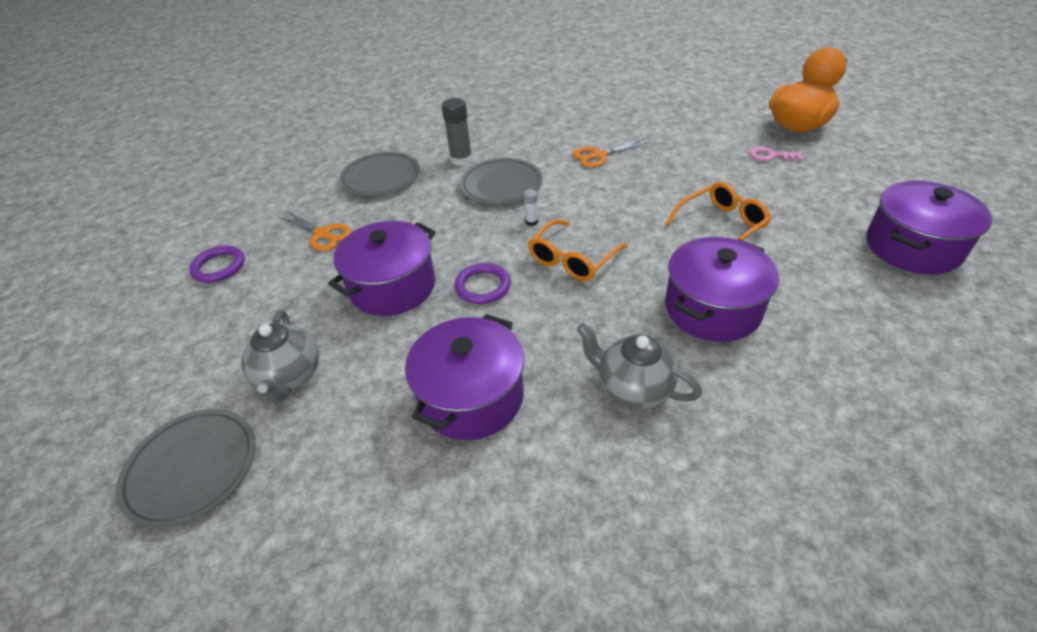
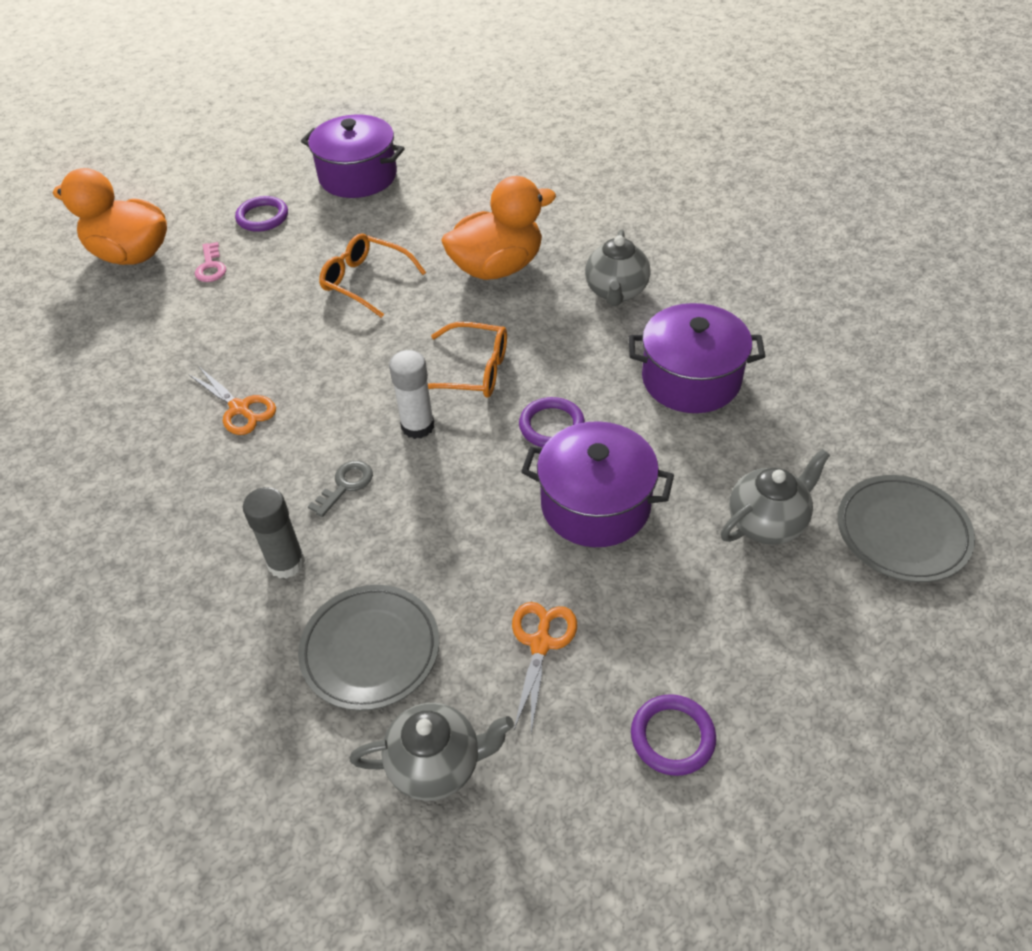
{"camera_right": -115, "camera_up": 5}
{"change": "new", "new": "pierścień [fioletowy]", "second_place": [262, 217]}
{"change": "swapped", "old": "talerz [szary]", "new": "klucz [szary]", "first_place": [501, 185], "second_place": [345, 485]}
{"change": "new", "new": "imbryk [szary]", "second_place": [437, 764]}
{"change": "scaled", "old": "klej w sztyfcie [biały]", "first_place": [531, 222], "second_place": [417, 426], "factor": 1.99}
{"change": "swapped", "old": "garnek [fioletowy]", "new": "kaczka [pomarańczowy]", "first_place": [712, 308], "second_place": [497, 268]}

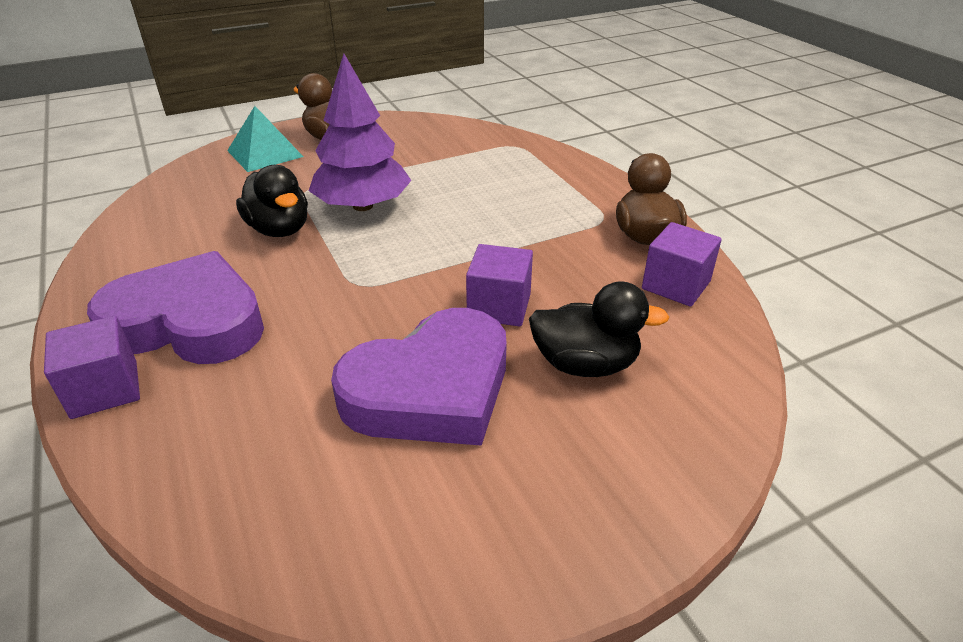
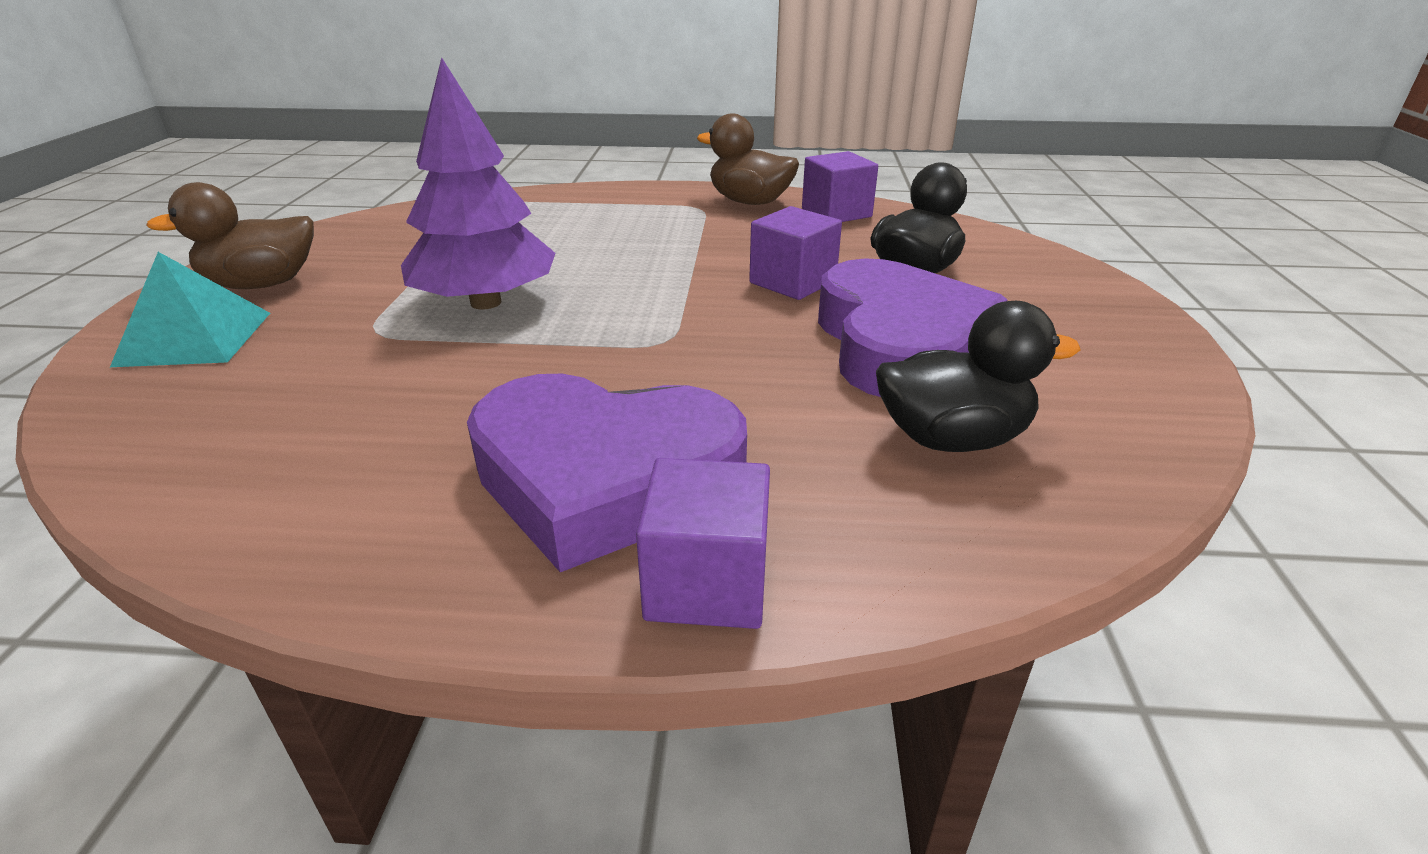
{"camera_right": -60, "camera_up": -5}
{"change": "rotated", "old": "serce [fioletowy]", "first_place": [188, 322], "second_place": [605, 478], "degrees": -120}
{"change": "shifted", "old": "kaczka [czarny]", "first_place": [279, 229], "second_place": [952, 439]}

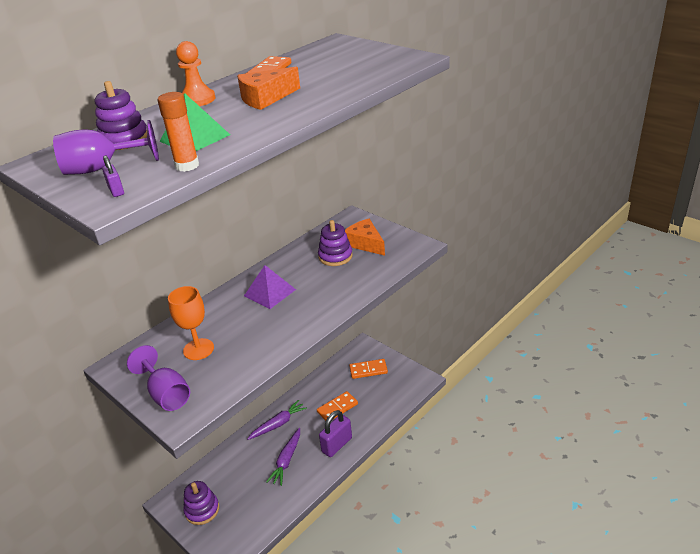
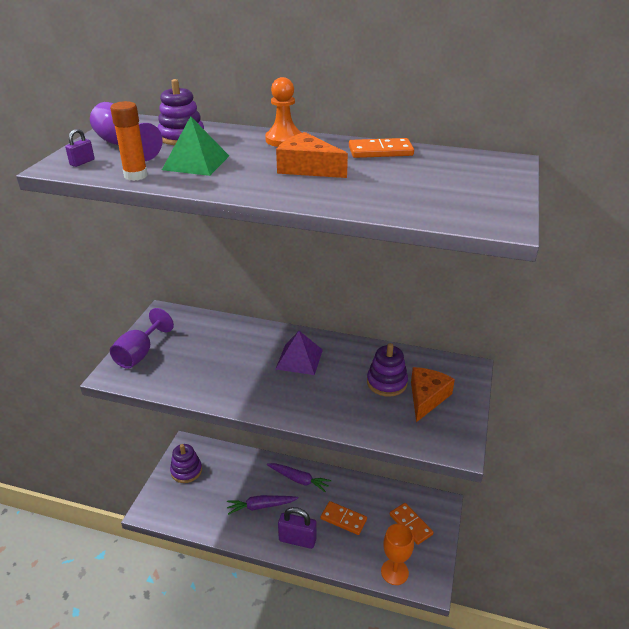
{"camera_right": 60, "camera_up": 0}
{"change": "shifted", "old": "kielich [pomarańczowy]", "first_place": [198, 349], "second_place": [394, 572]}

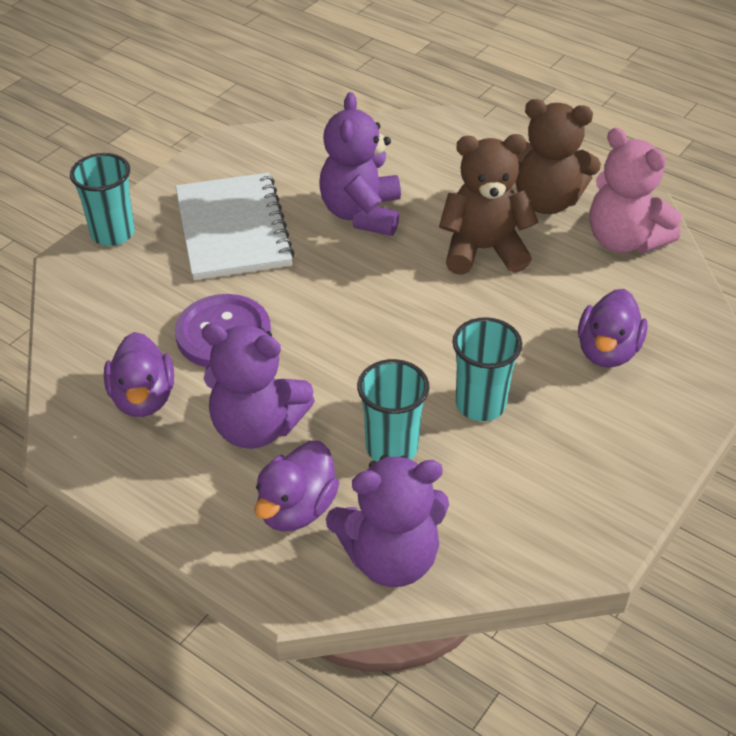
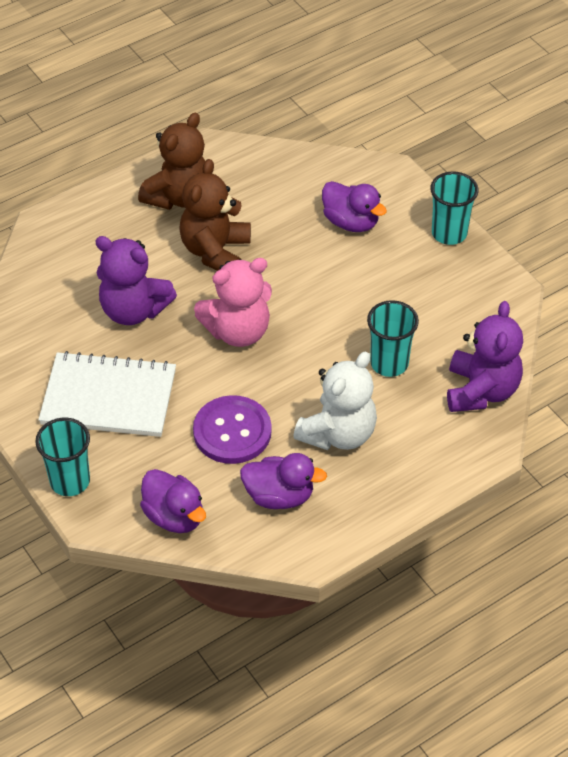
{"camera_right": -70, "camera_up": 5}
{"change": "shifted", "old": "kaczka [fioletowy]", "first_place": [296, 508], "second_place": [174, 516]}
{"change": "shifted", "old": "miś [różowy]", "first_place": [624, 240], "second_place": [238, 331]}
{"change": "repainted", "old": "miś [fioletowy]", "new": "miś [biały]", "first_place": [257, 427], "second_place": [338, 433]}
{"change": "shifted", "old": "szklanka [turkusowy]", "first_place": [480, 404], "second_place": [449, 233]}

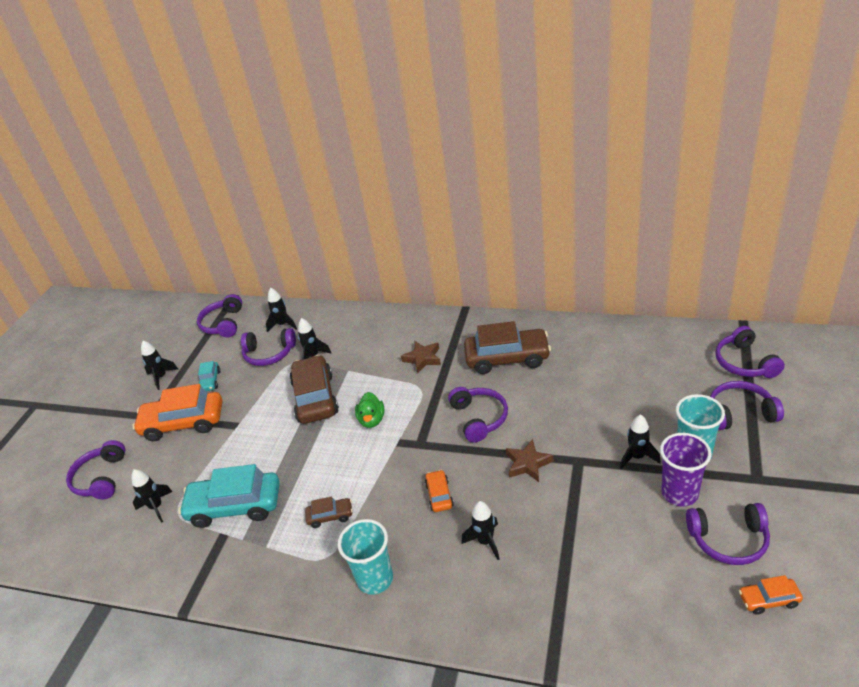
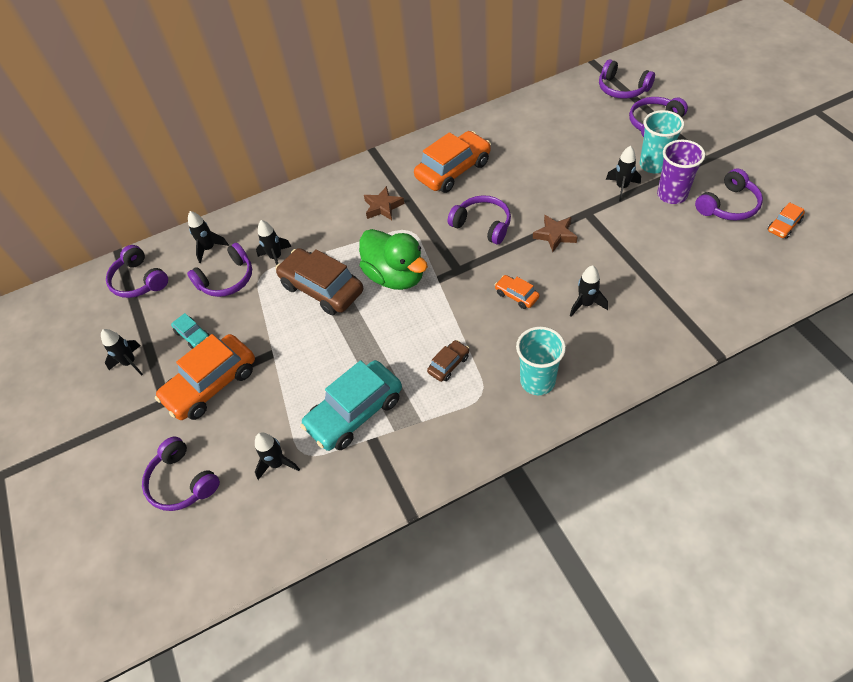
{"camera_right": -40, "camera_up": 15}
{"change": "scaled", "old": "kaczka [zielony]", "first_place": [372, 420], "second_place": [396, 276], "factor": 1.89}
{"change": "repainted", "old": "samochód [brązowy]", "new": "samochód [pomarańczowy]", "first_place": [507, 358], "second_place": [453, 170]}

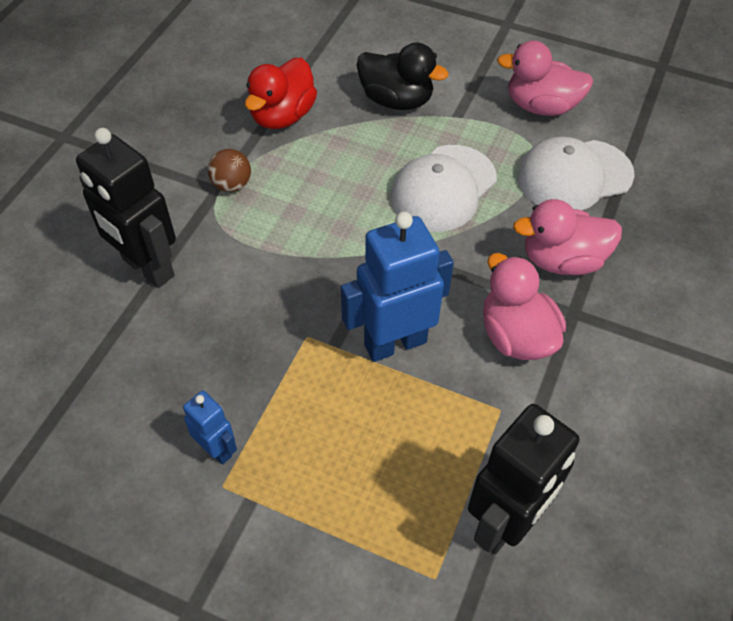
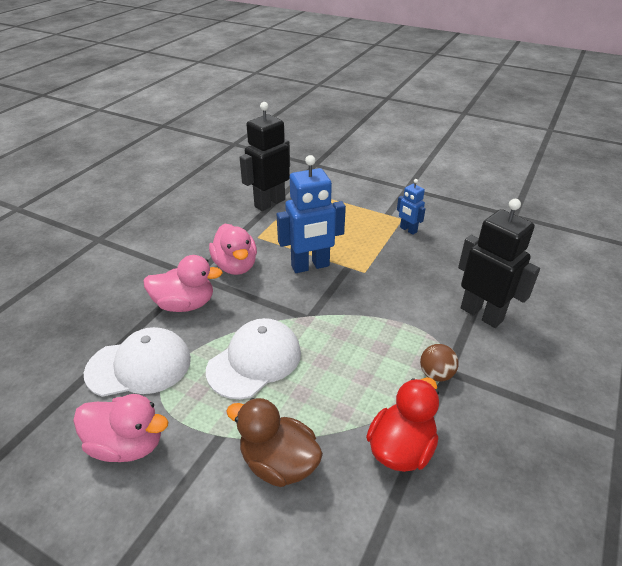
{"camera_right": -175, "camera_up": -15}
{"change": "repainted", "old": "kaczka [czarny]", "new": "kaczka [brązowy]", "first_place": [396, 100], "second_place": [278, 462]}

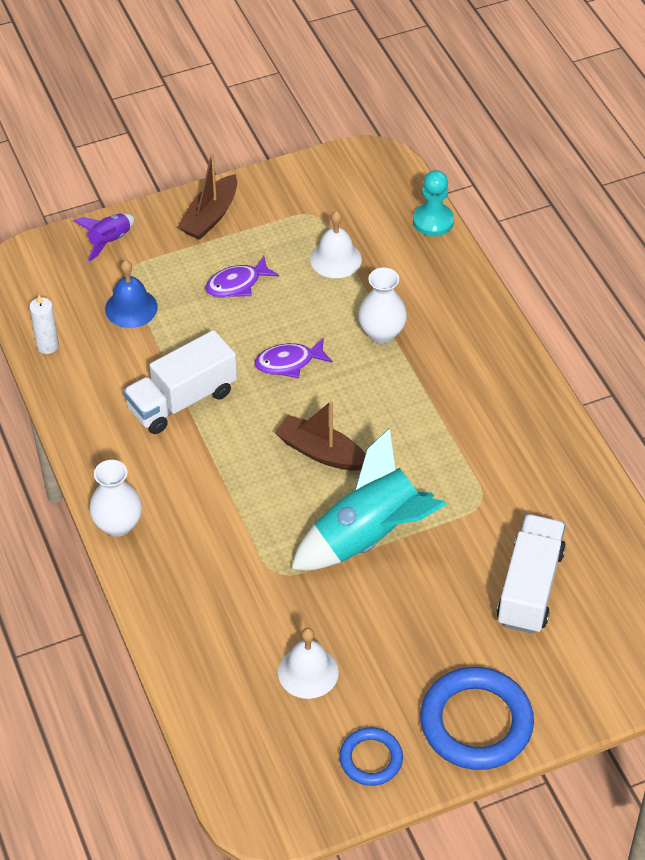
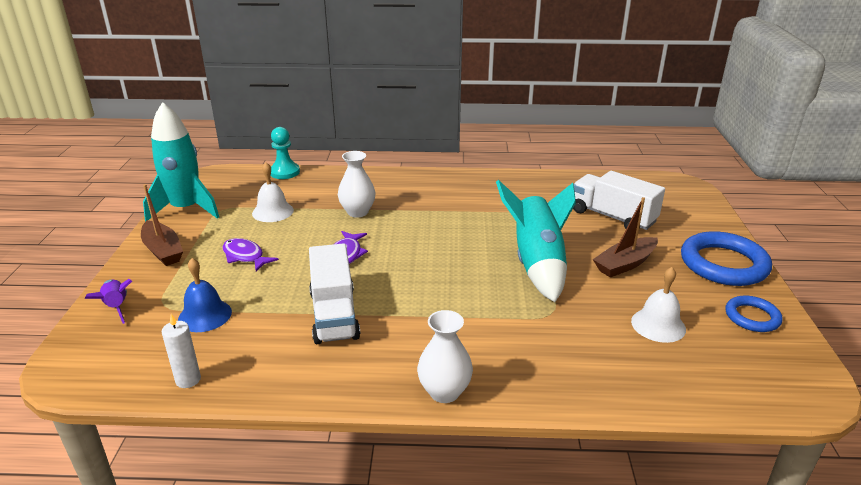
{"camera_right": -65, "camera_up": -20}
{"change": "new", "new": "rakieta [turkusowy]", "second_place": [186, 209]}
{"change": "rotated", "old": "ryba [fioletowy]", "first_place": [237, 284], "second_place": [245, 256], "degrees": 135}
{"change": "shifted", "old": "łódka [brązowy]", "first_place": [321, 452], "second_place": [625, 264]}

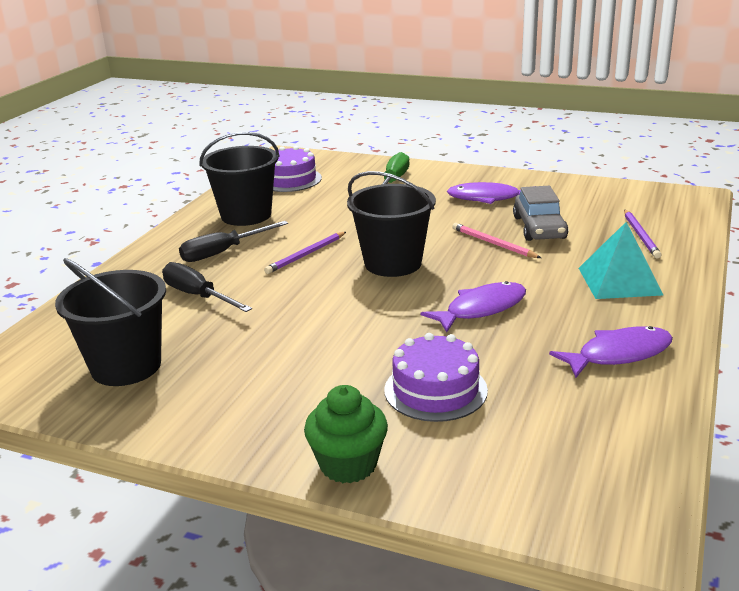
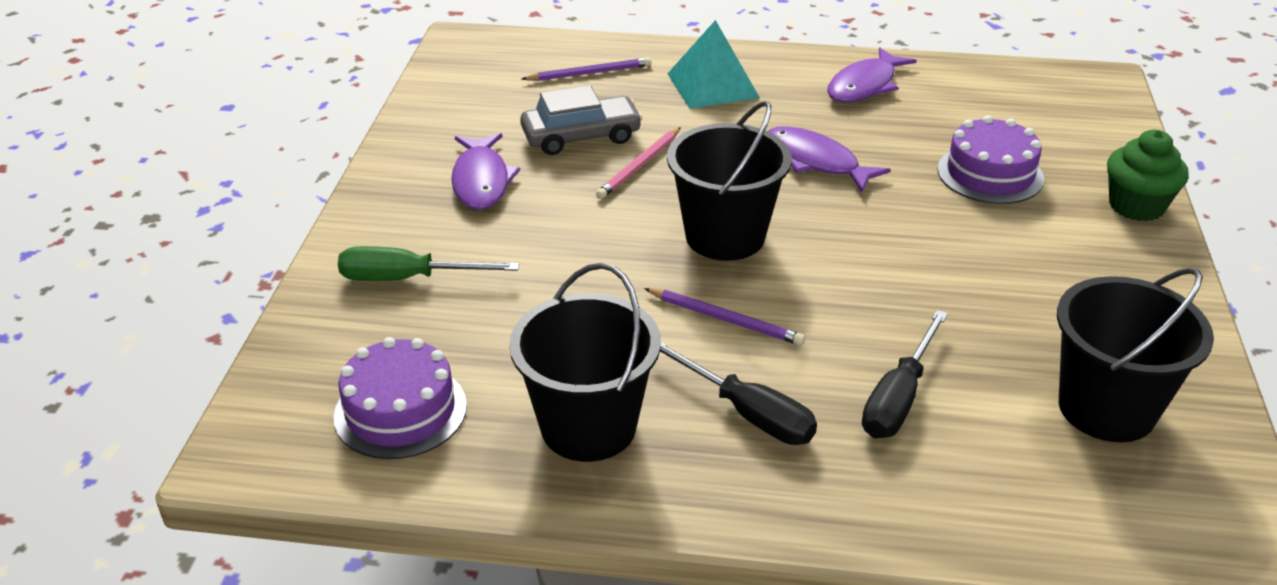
{"camera_right": -105, "camera_up": 10}
{"change": "rotated", "old": "ryba [fioletowy]", "first_place": [618, 354], "second_place": [865, 85], "degrees": -105}

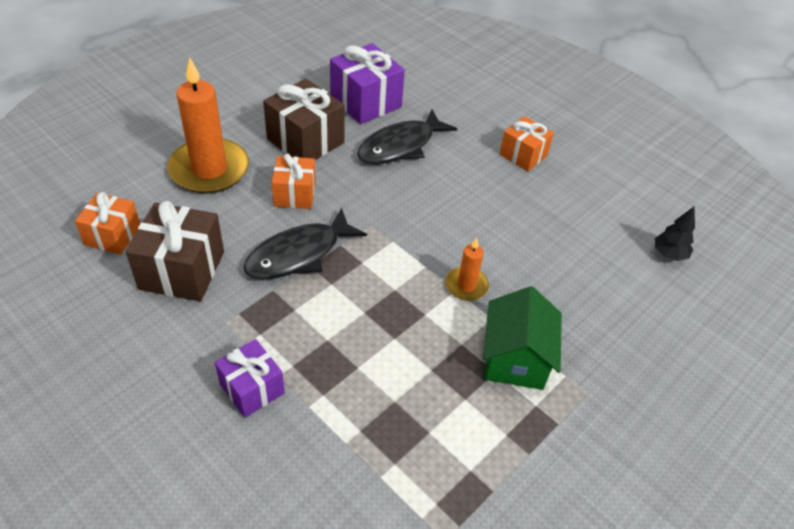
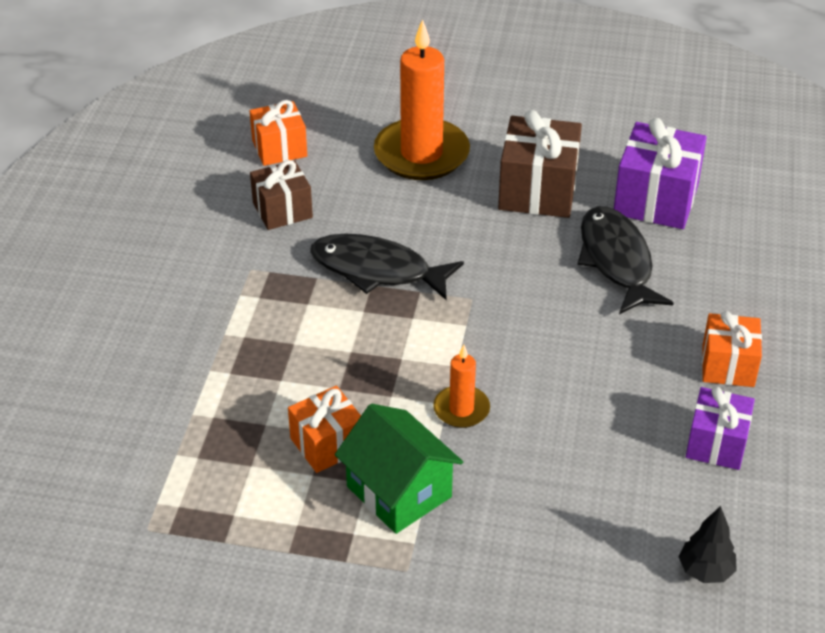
{"camera_right": 60, "camera_up": -5}
{"change": "scaled", "old": "prezent [brązowy]", "first_place": [182, 270], "second_place": [282, 210], "factor": 0.64}
{"change": "shifted", "old": "prezent [pomarańczowy]", "first_place": [295, 194], "second_place": [327, 444]}
{"change": "rotated", "old": "domek [zielony]", "first_place": [515, 359], "second_place": [399, 491], "degrees": 75}
{"change": "rotated", "old": "ryba [czarny]", "first_place": [400, 146], "second_place": [616, 261], "degrees": 60}
{"change": "shifted", "old": "prezent [fioletowy]", "first_place": [252, 388], "second_place": [716, 443]}

